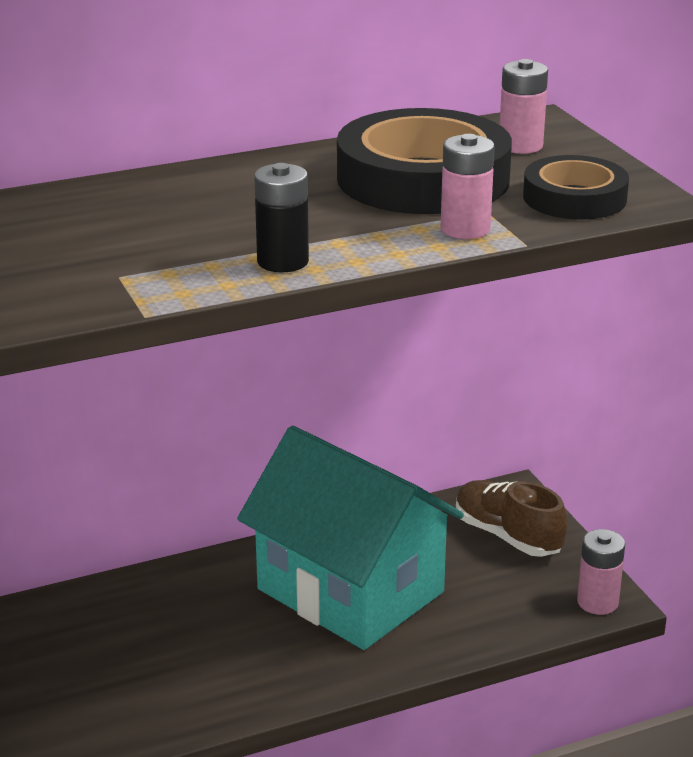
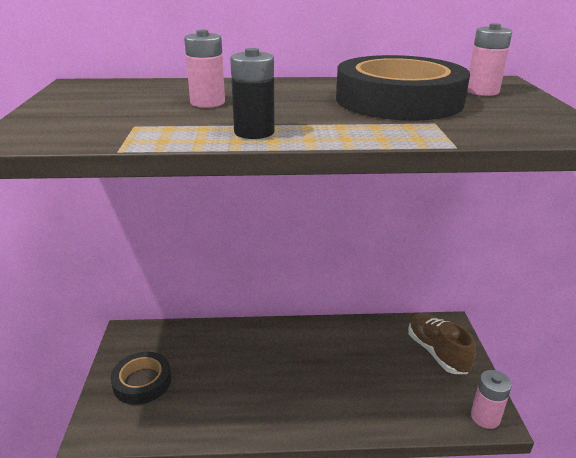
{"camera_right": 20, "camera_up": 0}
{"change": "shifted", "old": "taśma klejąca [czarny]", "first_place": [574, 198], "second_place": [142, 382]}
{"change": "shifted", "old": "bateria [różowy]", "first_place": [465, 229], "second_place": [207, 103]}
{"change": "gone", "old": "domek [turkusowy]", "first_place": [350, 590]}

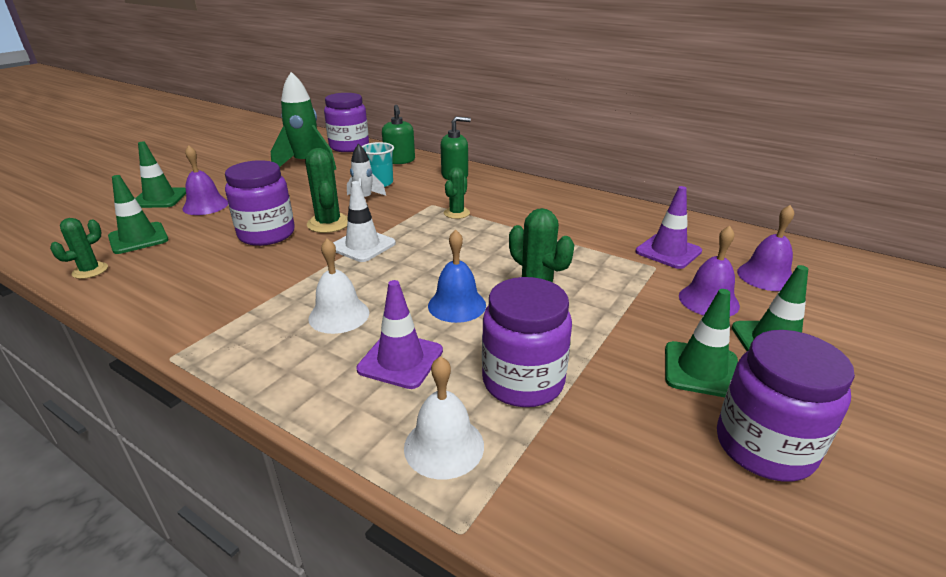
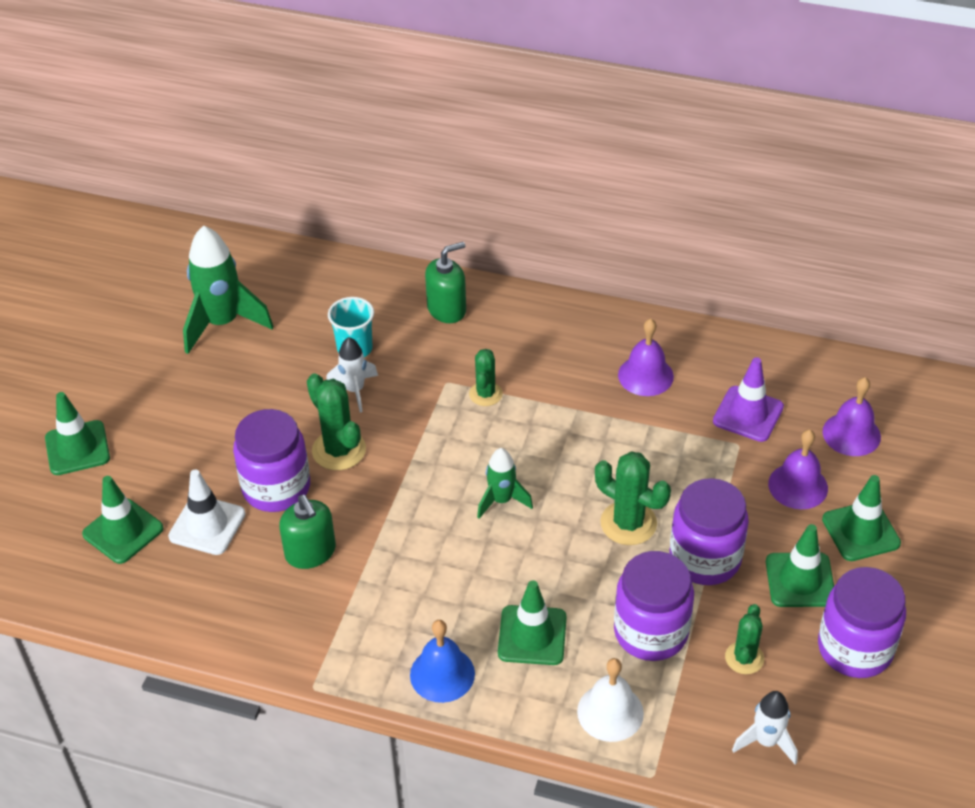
{"camera_right": -15, "camera_up": 15}
{"change": "shifted", "old": "pachołek [biały]", "first_place": [363, 245], "second_place": [207, 525]}
{"change": "shifted", "old": "dozownik mydła [zielony]", "first_place": [399, 160], "second_place": [310, 552]}
{"change": "shifted", "old": "dzwonek [niebieski]", "first_place": [457, 305], "second_place": [442, 674]}
{"change": "new", "new": "rakieta [zielony]", "second_place": [501, 500]}
{"change": "repainted", "old": "pachołek [fioletowy]", "new": "pachołek [zielony]", "first_place": [400, 360], "second_place": [532, 635]}
{"change": "shifted", "old": "dzwonek [fioletowy]", "first_place": [205, 206], "second_place": [645, 375]}
{"change": "shifted", "old": "słoik [fioletowy]", "first_place": [349, 147], "second_place": [705, 558]}
{"change": "shifted", "old": "kaktus [zielony]", "first_place": [90, 270], "second_place": [744, 658]}
{"change": "new", "new": "rakieta [biały]", "second_place": [766, 741]}
{"change": "gone", "old": "dzwonek [biały]", "first_place": [339, 315]}

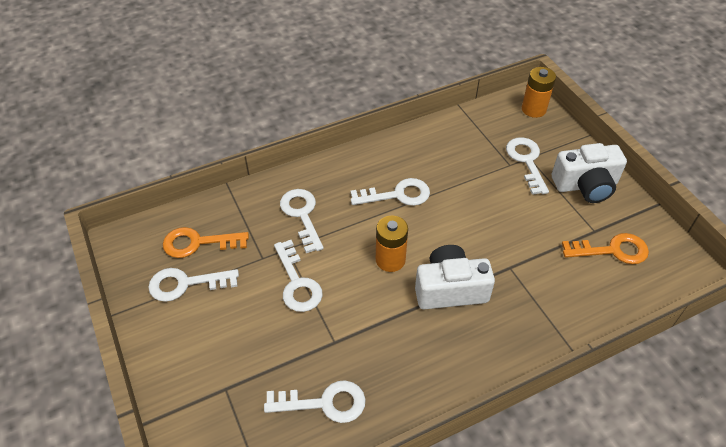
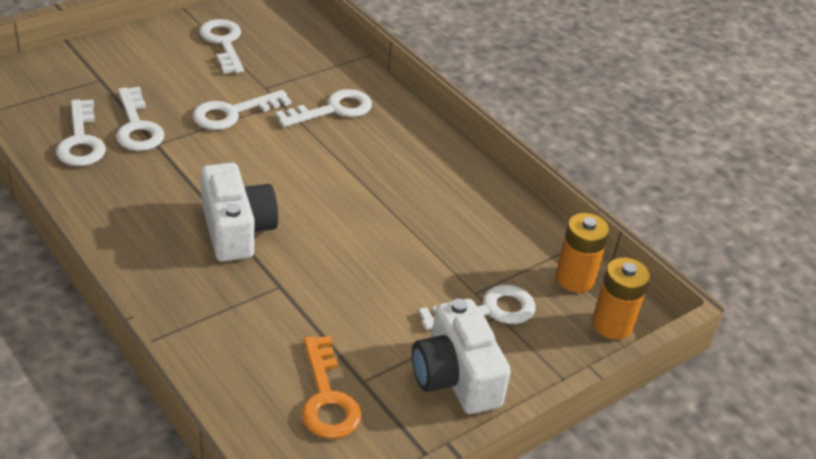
{"camera_right": 75, "camera_up": -10}
{"change": "shifted", "old": "klucz [biały]", "first_place": [397, 195], "second_place": [137, 126]}
{"change": "shifted", "old": "bateria [pomarańczowy]", "first_place": [390, 260], "second_place": [575, 279]}
{"change": "gone", "old": "klucz [pomarańczowy]", "first_place": [198, 243]}

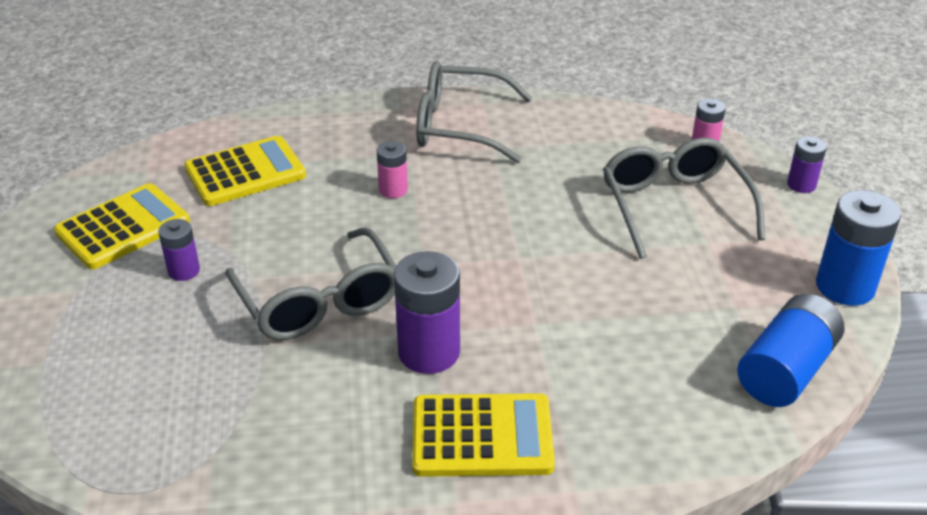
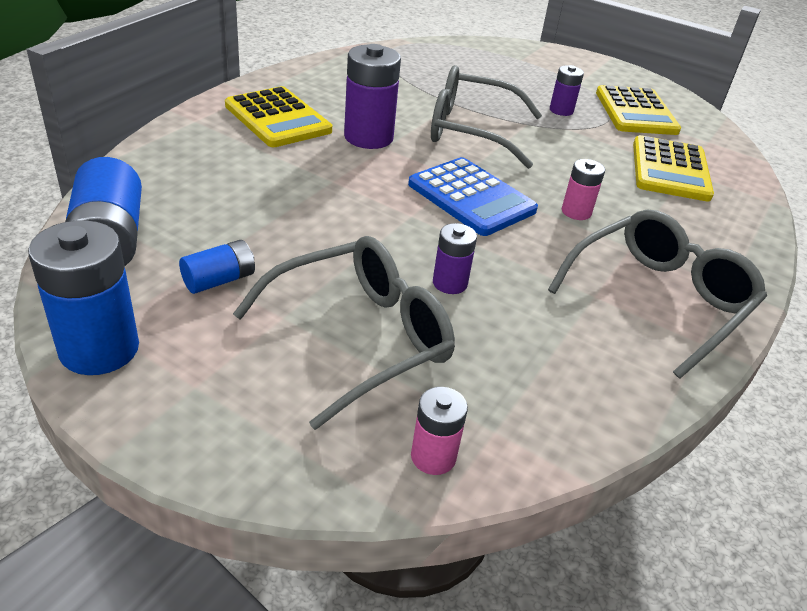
{"camera_right": 125, "camera_up": 0}
{"change": "new", "new": "bateria [niebieski]", "second_place": [219, 280]}
{"change": "rotated", "old": "kalkulator [żółty]", "first_place": [482, 436], "second_place": [278, 118], "degrees": -75}
{"change": "rotated", "old": "okulary [szary]", "first_place": [674, 206], "second_place": [359, 338], "degrees": -60}
{"change": "new", "new": "kalkulator [niebieski]", "second_place": [471, 197]}
{"change": "shifted", "old": "bateria [fioletowy]", "first_place": [801, 185], "second_place": [450, 283]}

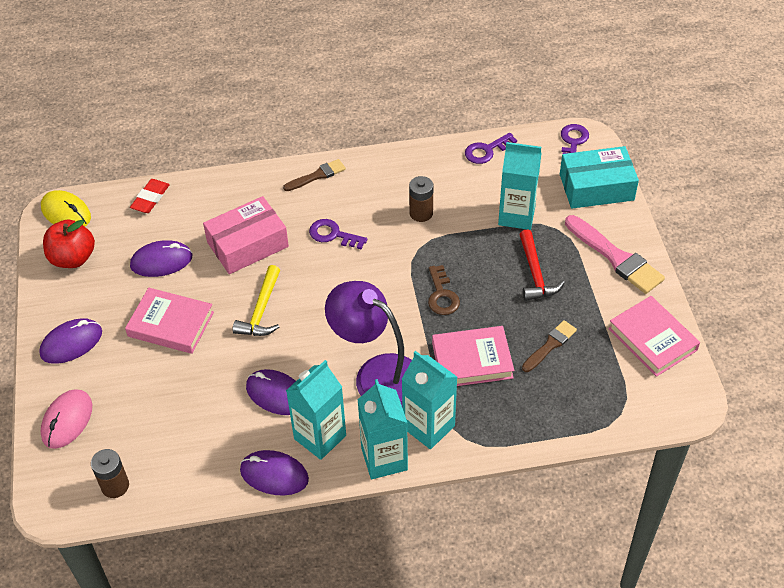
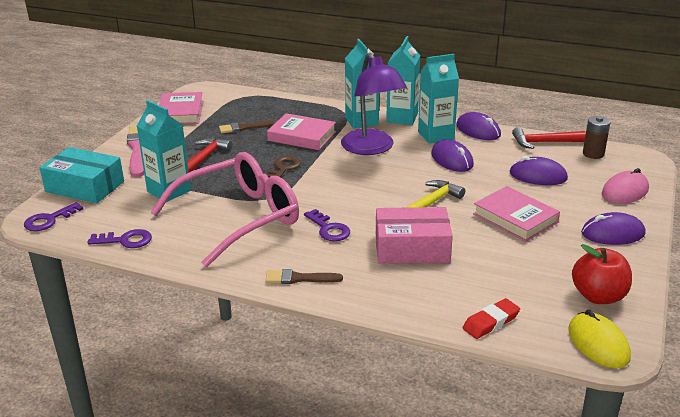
{"camera_right": -150, "camera_up": -20}
{"change": "swapped", "old": "bateria [brązowy]", "new": "okulary [różowy]", "first_place": [421, 213], "second_place": [239, 218]}
{"change": "shifted", "old": "myszka [fioletowy]", "first_place": [161, 261], "second_place": [538, 176]}
{"change": "new", "new": "młotek [czerwony]", "second_place": [543, 142]}

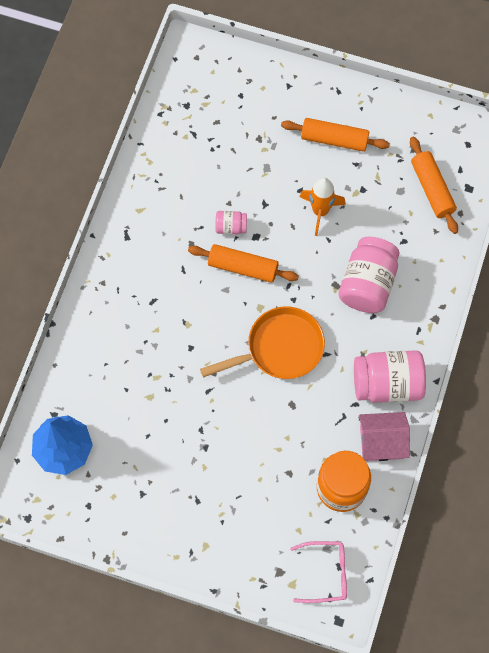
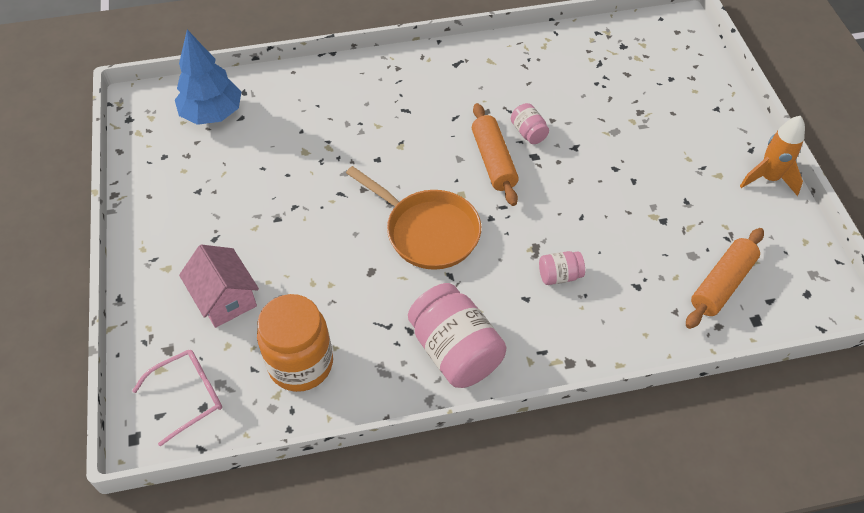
{"camera_right": 60, "camera_up": -15}
{"change": "rotated", "old": "okulary [różowy]", "first_place": [325, 573], "second_place": [188, 396], "degrees": -90}
{"change": "shifted", "old": "domek [różowy]", "first_place": [381, 442], "second_place": [225, 299]}
{"change": "scaled", "old": "słoik [różowy]", "first_place": [367, 284], "second_place": [559, 275], "factor": 0.48}
{"change": "shifted", "old": "rakieta [pomarańczowy]", "first_place": [320, 211], "second_place": [768, 178]}
{"change": "gone", "old": "wałek do ciasta [pomarańczowy]", "first_place": [334, 139]}

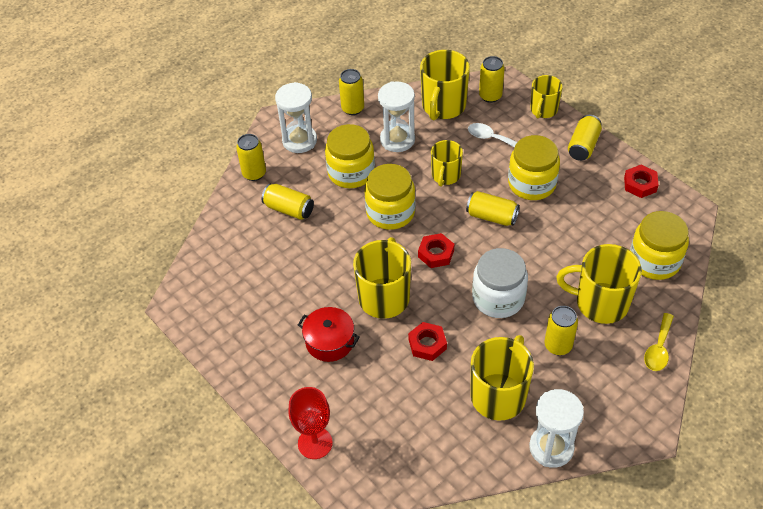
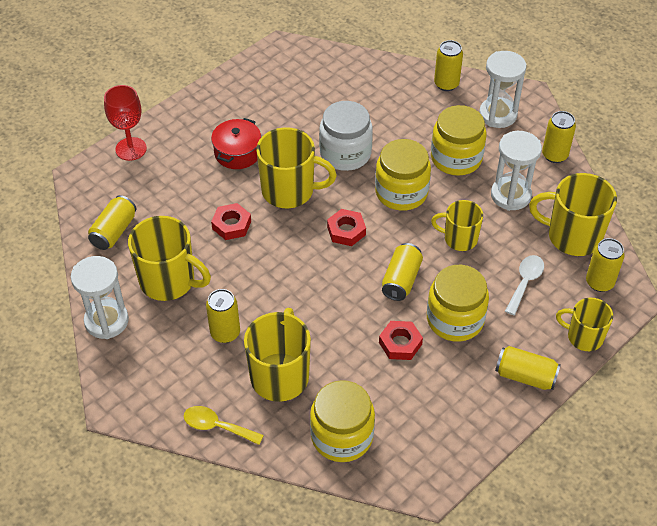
{"camera_right": 85, "camera_up": 0}
{"change": "shifted", "old": "puszka [żółty]", "first_place": [289, 209], "second_place": [114, 231]}
{"change": "shifted", "old": "słoik [biały]", "first_place": [498, 298], "second_place": [345, 153]}
{"change": "shifted", "old": "nakrętka [czerwony]", "first_place": [640, 184], "second_place": [400, 343]}

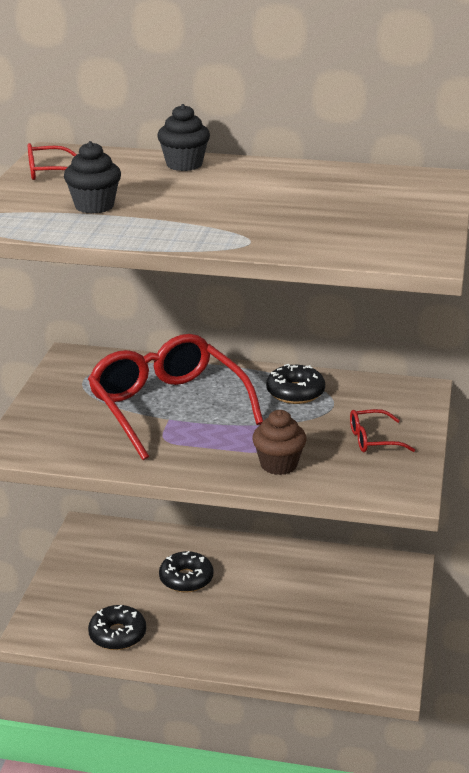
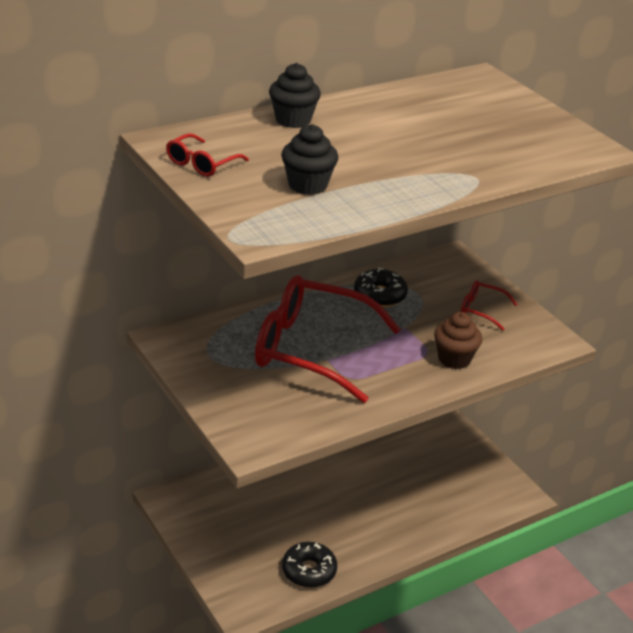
{"camera_right": -45, "camera_up": 5}
{"change": "rotated", "old": "okulary [czerwony]", "first_place": [373, 439], "second_place": [481, 310], "degrees": 75}
{"change": "gone", "old": "donut [czarny]", "first_place": [186, 579]}

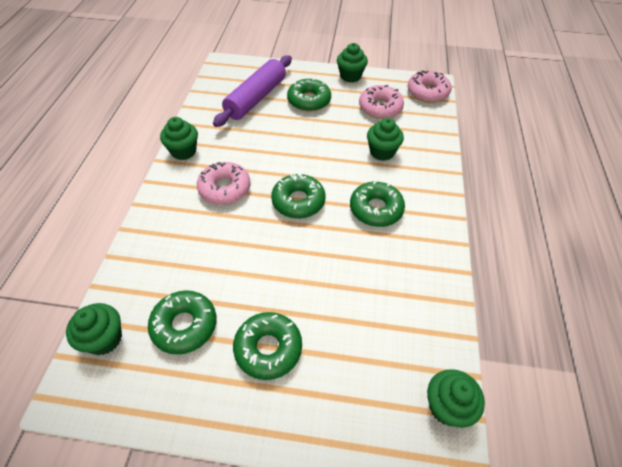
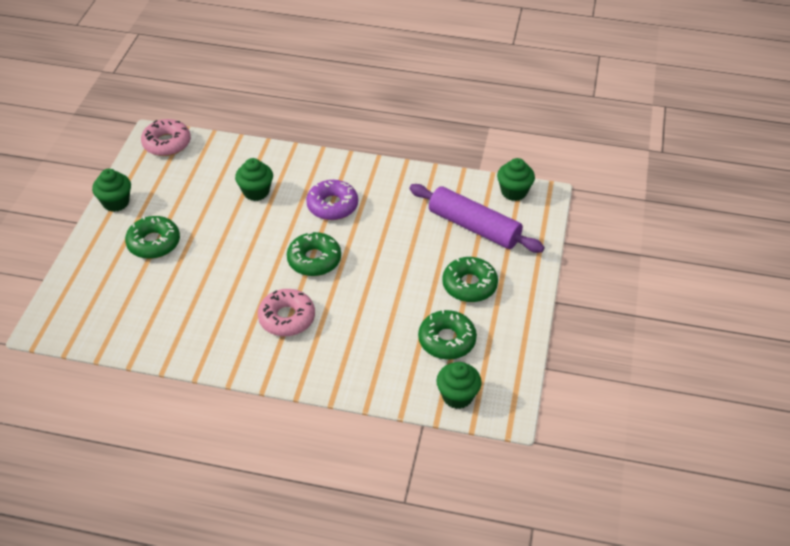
{"camera_right": -85, "camera_up": -5}
{"change": "repainted", "old": "donut [zielony]", "new": "donut [fioletowy]", "first_place": [376, 209], "second_place": [332, 205]}
{"change": "shifted", "old": "wałek do ciasta [fioletowy]", "first_place": [256, 98], "second_place": [474, 227]}
{"change": "gone", "old": "muffinka [zielony]", "first_place": [183, 151]}
{"change": "gone", "old": "donut [różowy]", "first_place": [380, 107]}

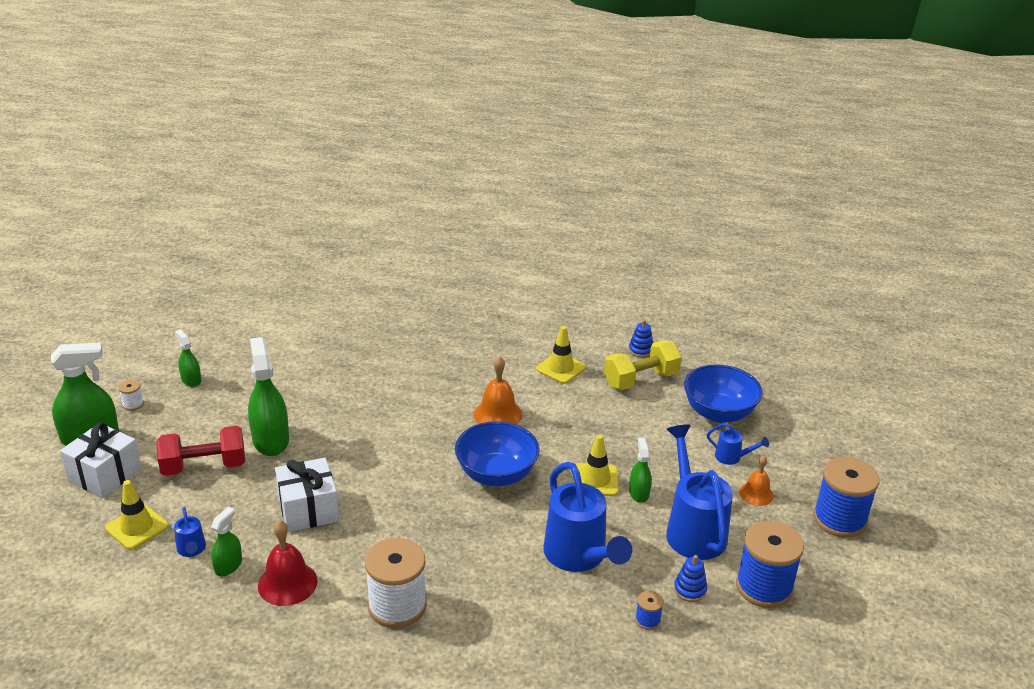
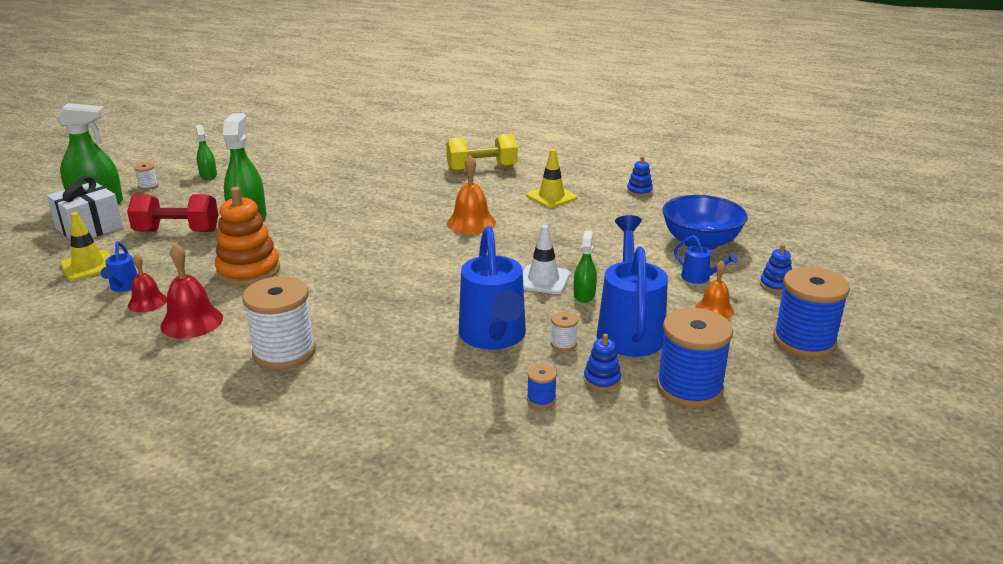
{"camera_right": 15, "camera_up": -5}
{"change": "swapped", "old": "spryskiwacz [zielony]", "new": "dzwonek [czerwony]", "first_place": [228, 565], "second_place": [147, 302]}
{"change": "swapped", "old": "prezent [biały]", "new": "zabawka nakładanka [pomarańczowy]", "first_place": [308, 509], "second_place": [248, 270]}
{"change": "shifted", "old": "hantel [żółty]", "first_place": [641, 380], "second_place": [482, 169]}
{"change": "repainted", "old": "pachołek [żółty]", "new": "pachołek [biały]", "first_place": [595, 480], "second_place": [543, 280]}
{"change": "new", "new": "szpulka [biały]", "second_place": [563, 344]}
{"change": "new", "new": "zabawka nakładanka [niebieski]", "second_place": [775, 285]}
{"change": "gone", "old": "miska [niebieski]", "first_place": [496, 474]}

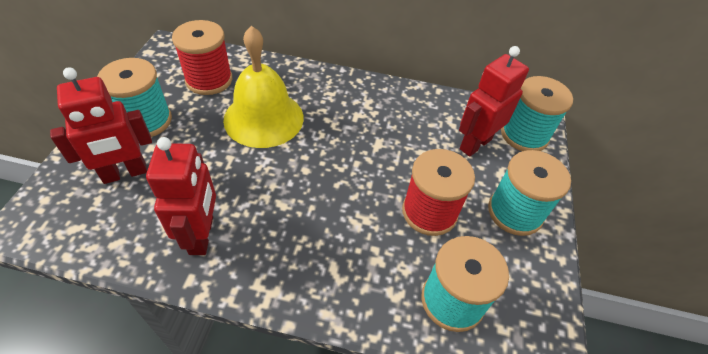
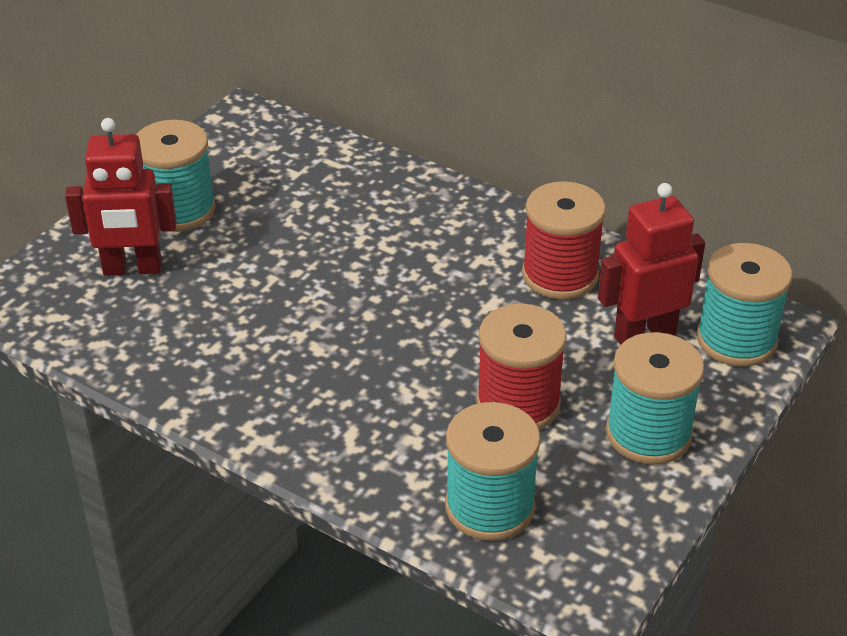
{"camera_right": 25, "camera_up": -10}
{"change": "shifted", "old": "szpulka [czerwony]", "first_place": [209, 80], "second_place": [560, 275]}
{"change": "gone", "old": "robot [czerwony]", "first_place": [202, 235]}
{"change": "gone", "old": "dzwonek [żółty]", "first_place": [263, 118]}

